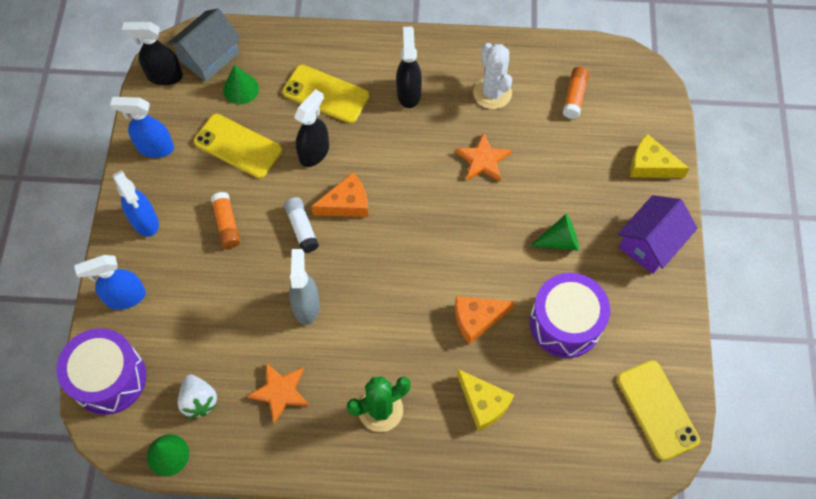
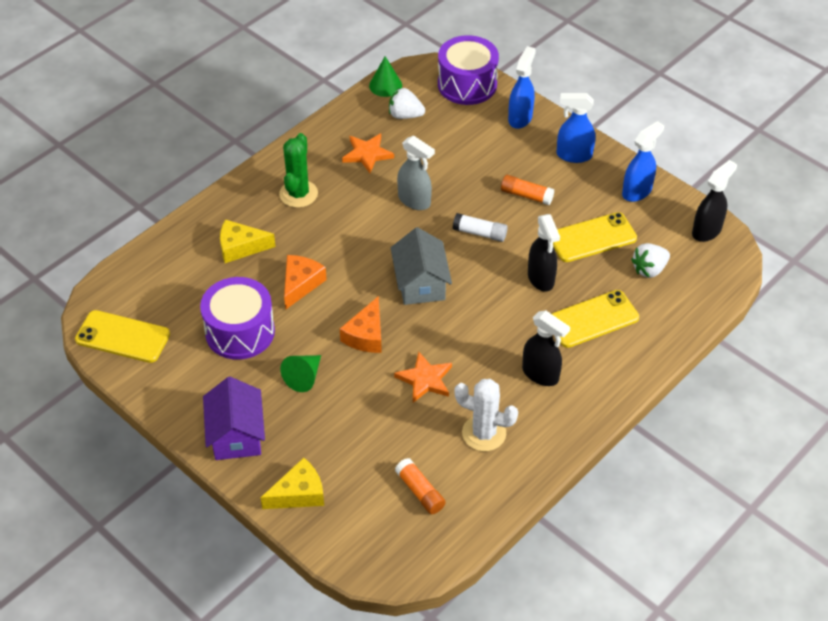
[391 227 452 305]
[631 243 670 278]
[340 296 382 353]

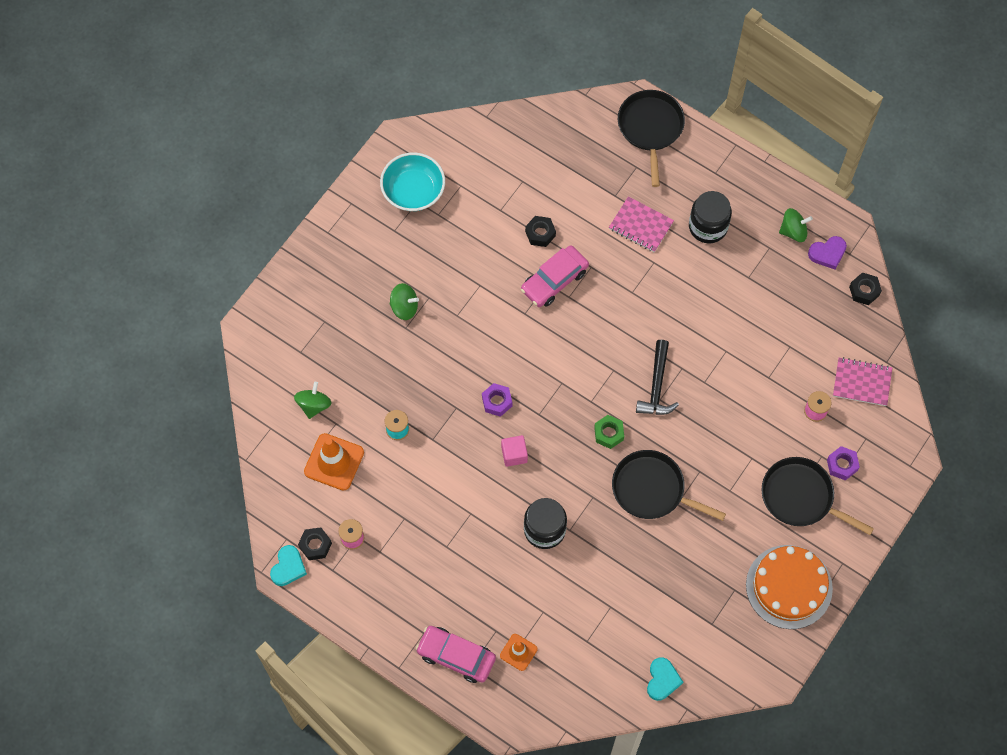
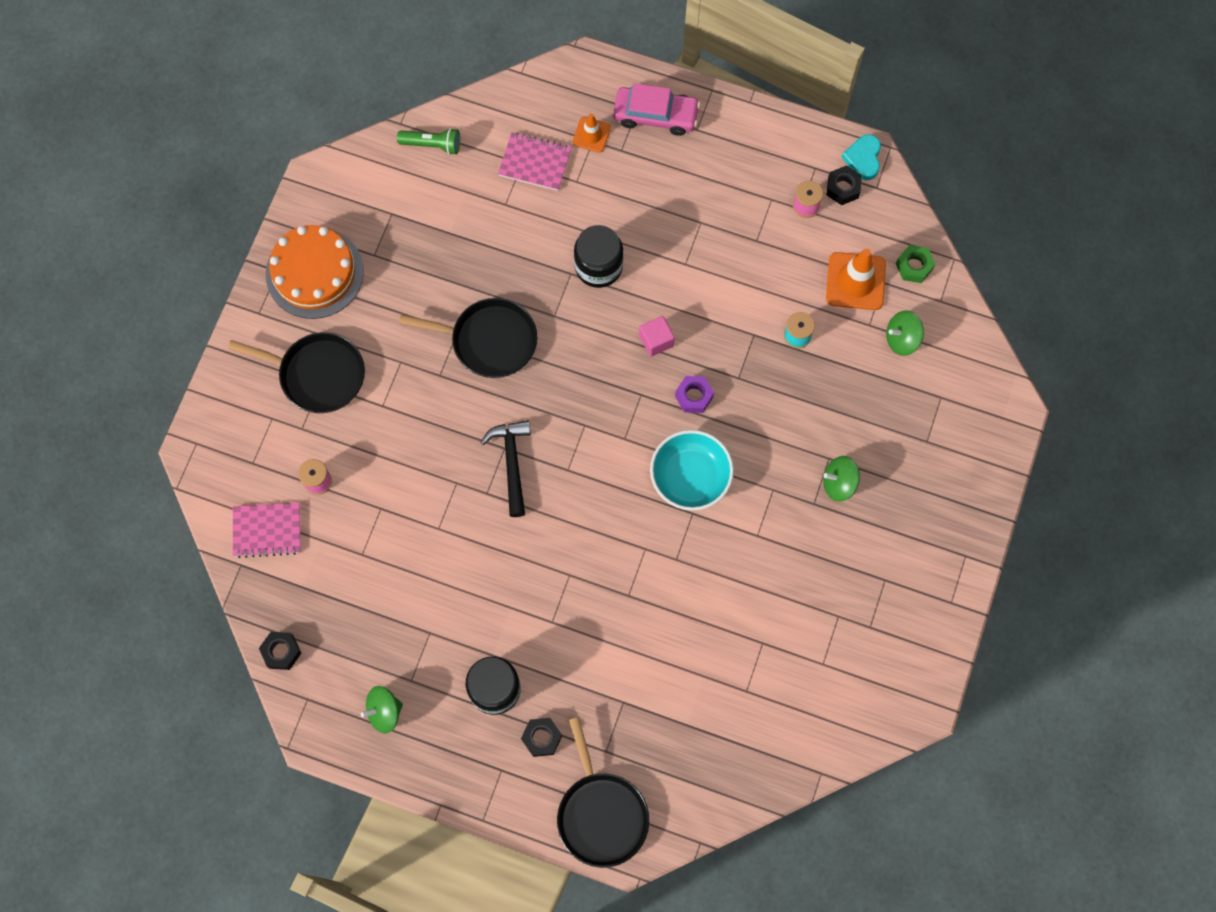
[886 311 924 356]
[650 430 734 511]
[521 245 589 307] (first image)
[521 718 562 757]
[896 245 935 283]
[498 132 572 191]
[397 128 460 155]
[808 236 847 270] (first image)
[827 446 860 481] (first image)

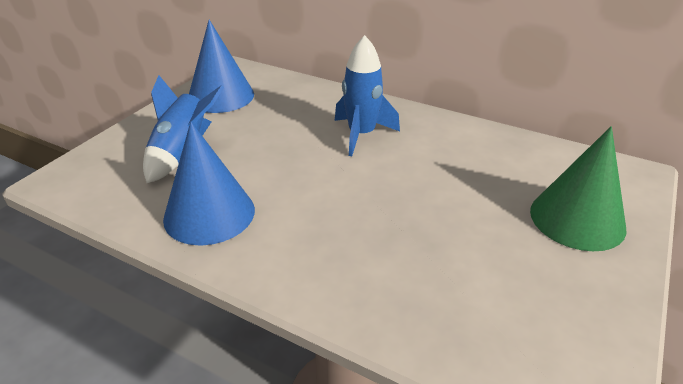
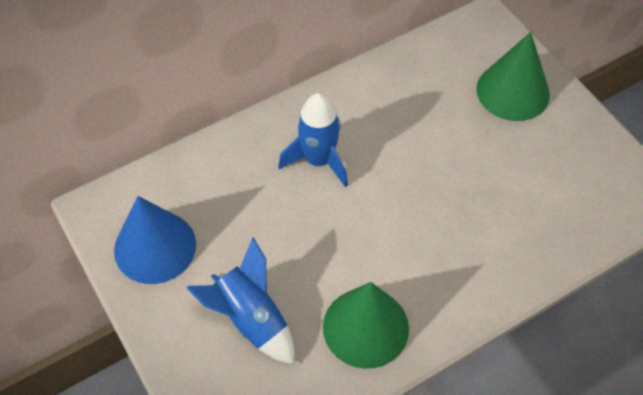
[323 282 409 369]

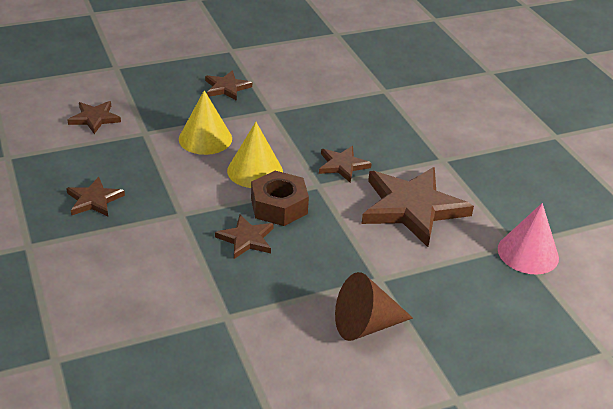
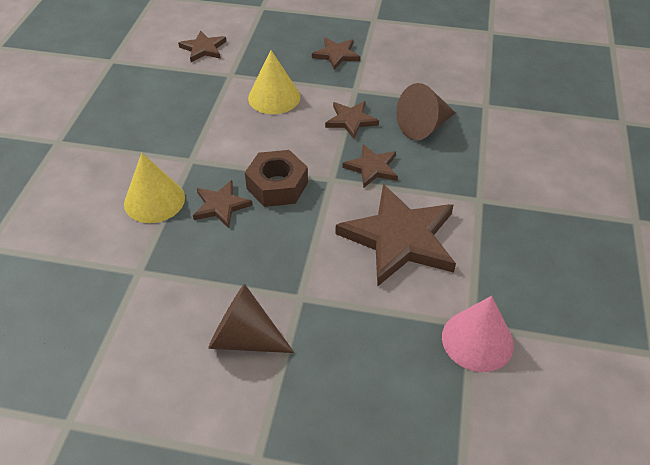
[325 101 379 139]
[124 153 185 223]
[396 83 456 140]

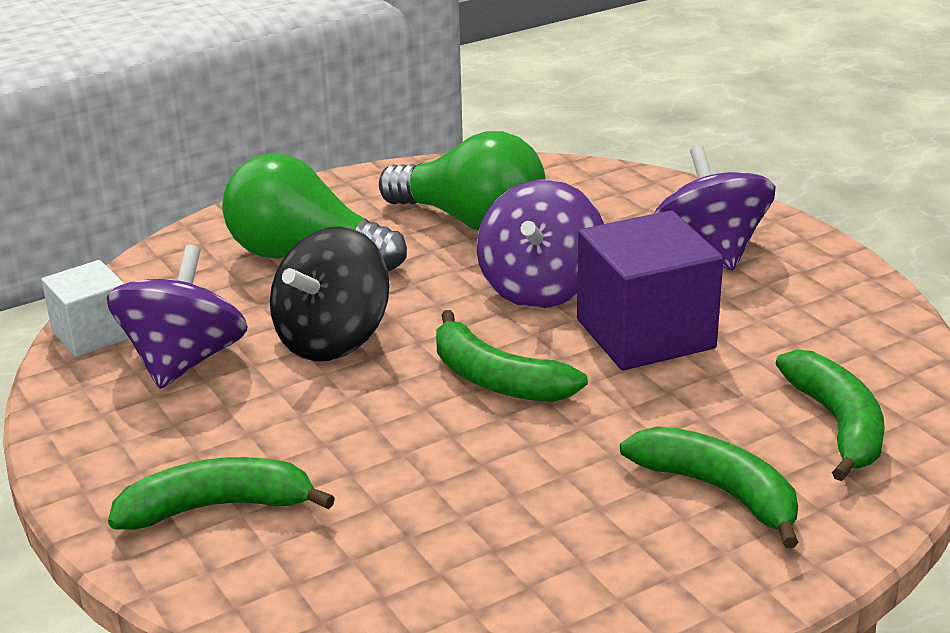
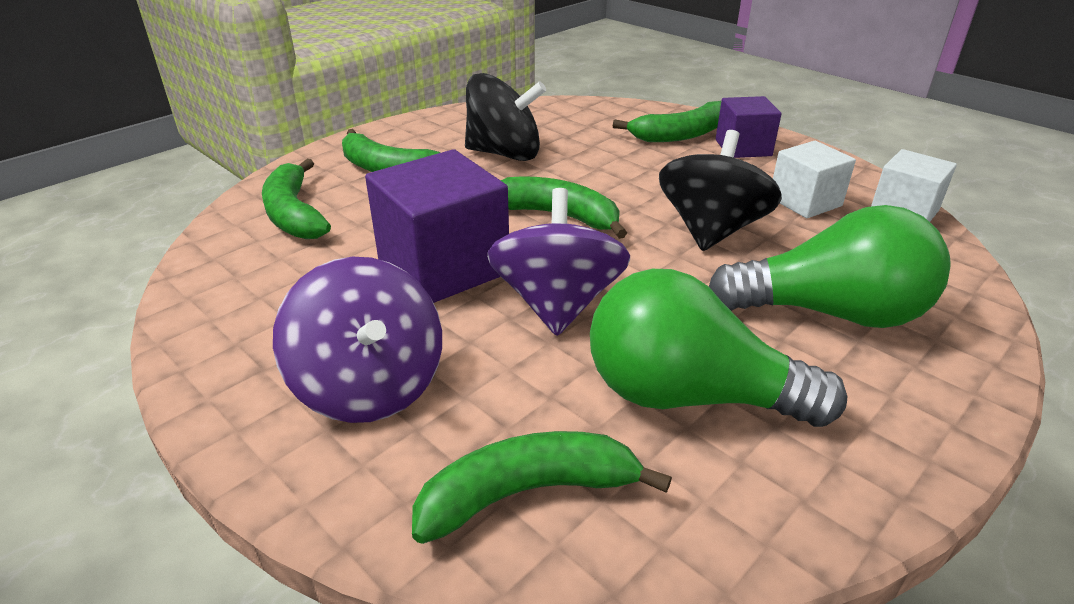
[773 141 856 218]
[412 431 672 544]
[465 73 546 161]
[716 96 782 158]

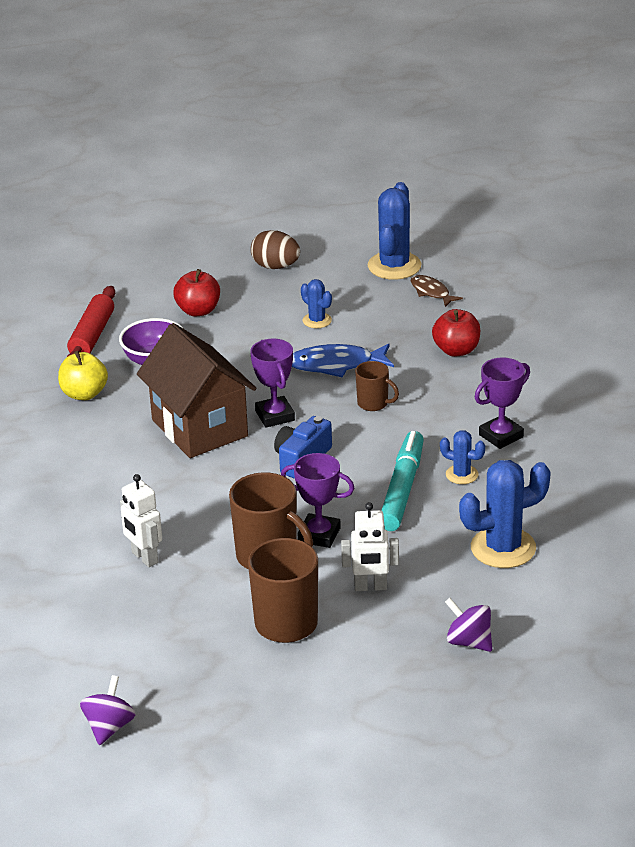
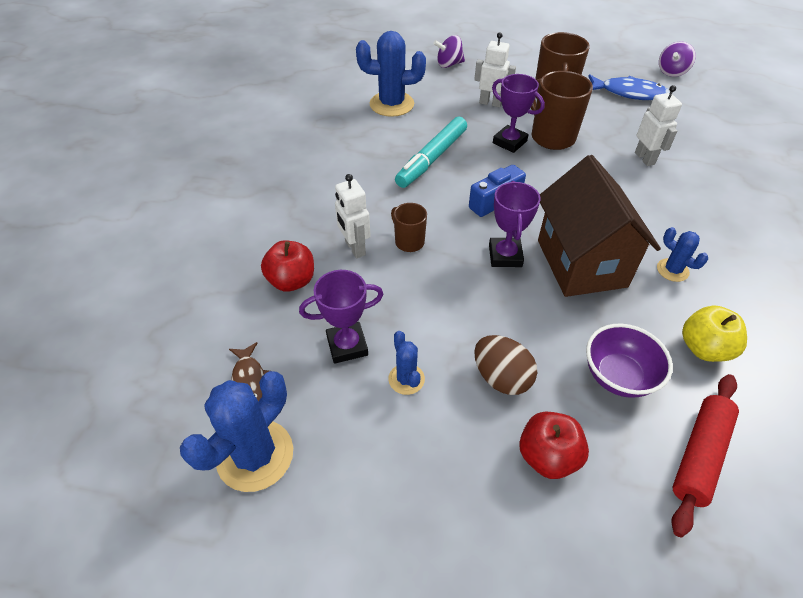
[474 335 537 395]
[588 74 670 100]
[657 227 708 282]
[433 35 465 68]
[299 270 384 364]
[335 174 371 258]

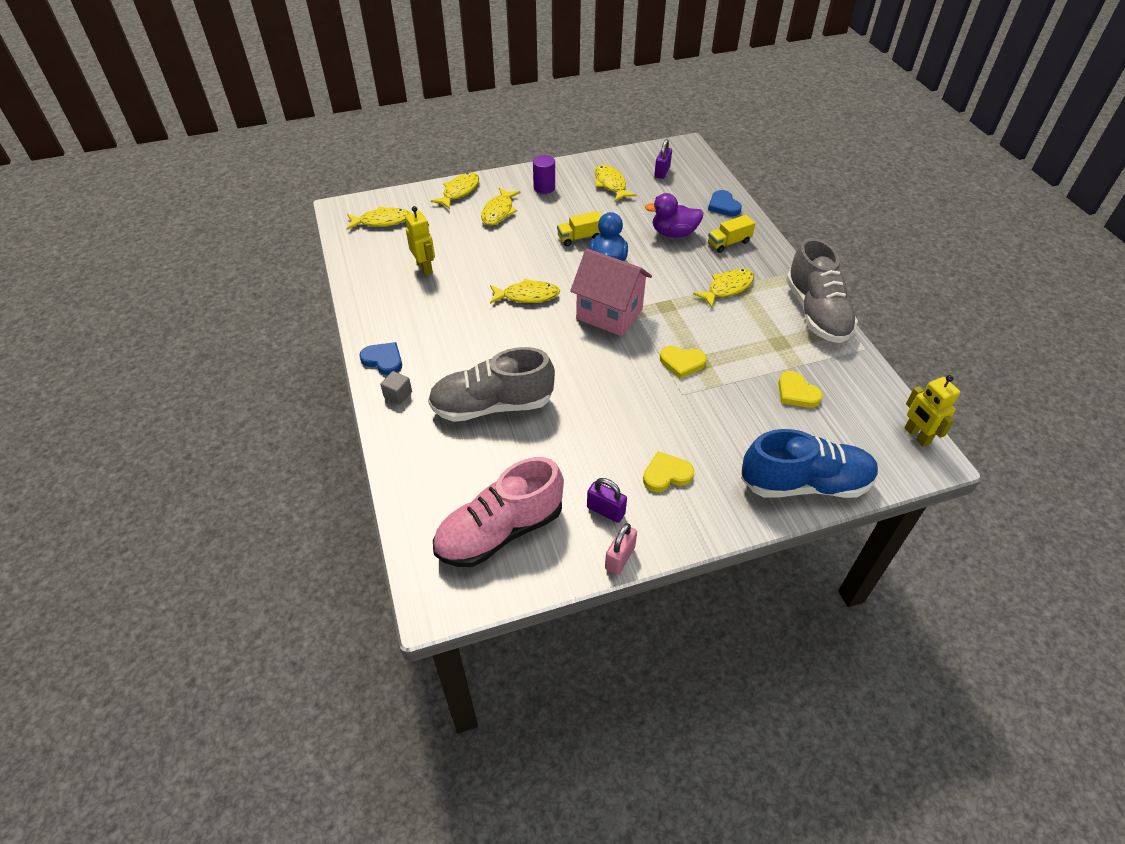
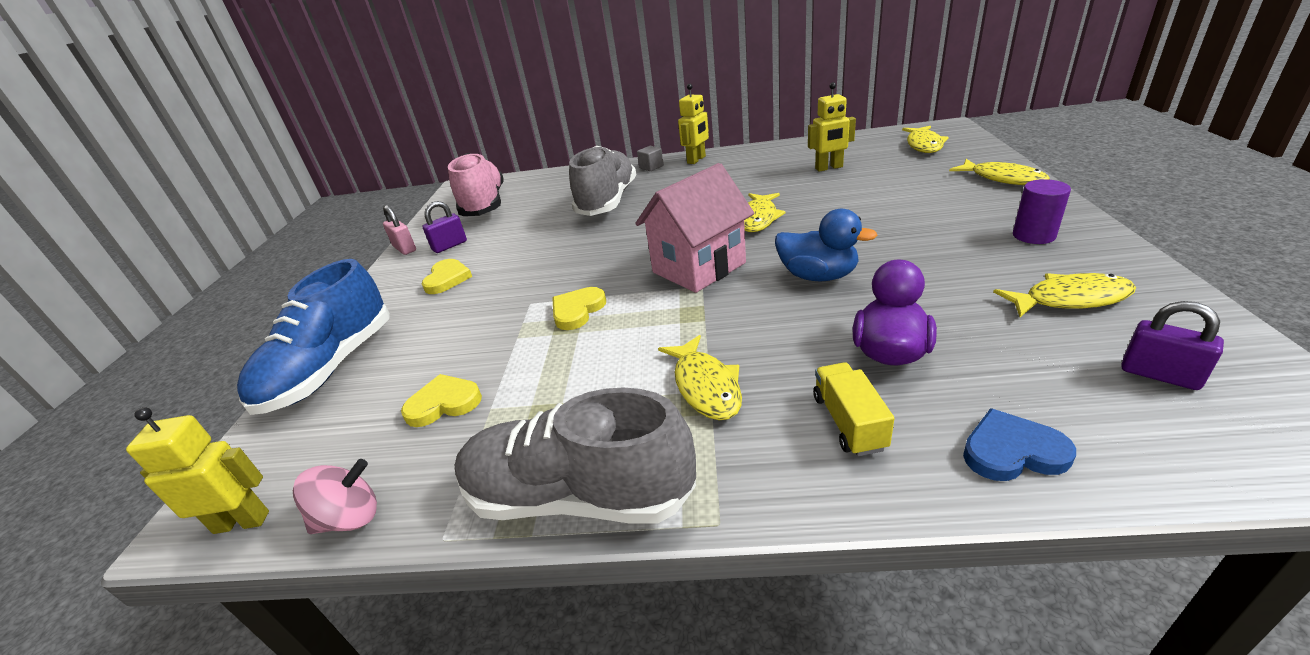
[678 84 709 164]
[481 187 521 225] (first image)
[557 211 601 246] (first image)
[293 459 377 534]

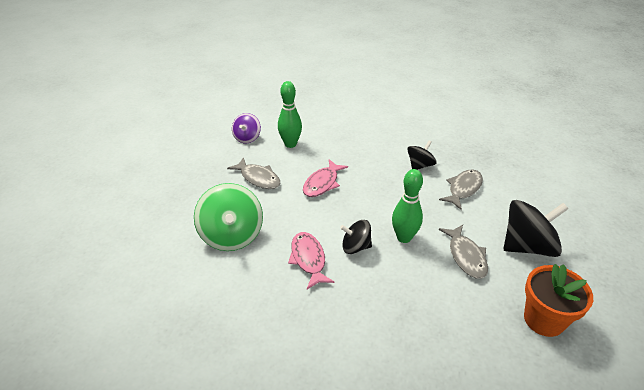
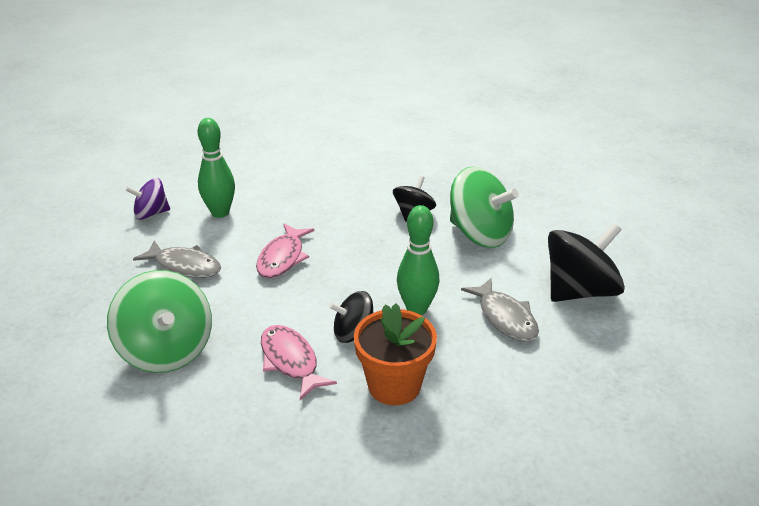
[126 178 170 220]
[450 167 519 248]
[354 303 437 406]

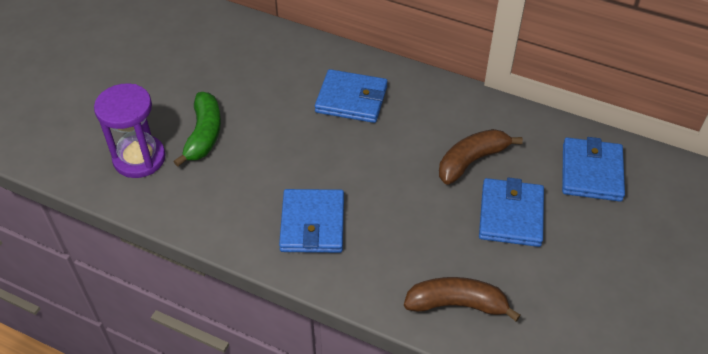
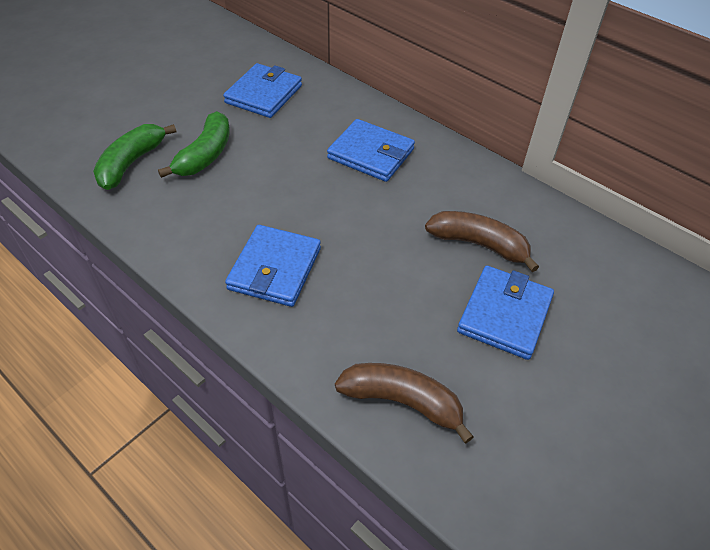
[93 124 176 190]
[425 211 539 272]
[223 63 302 118]

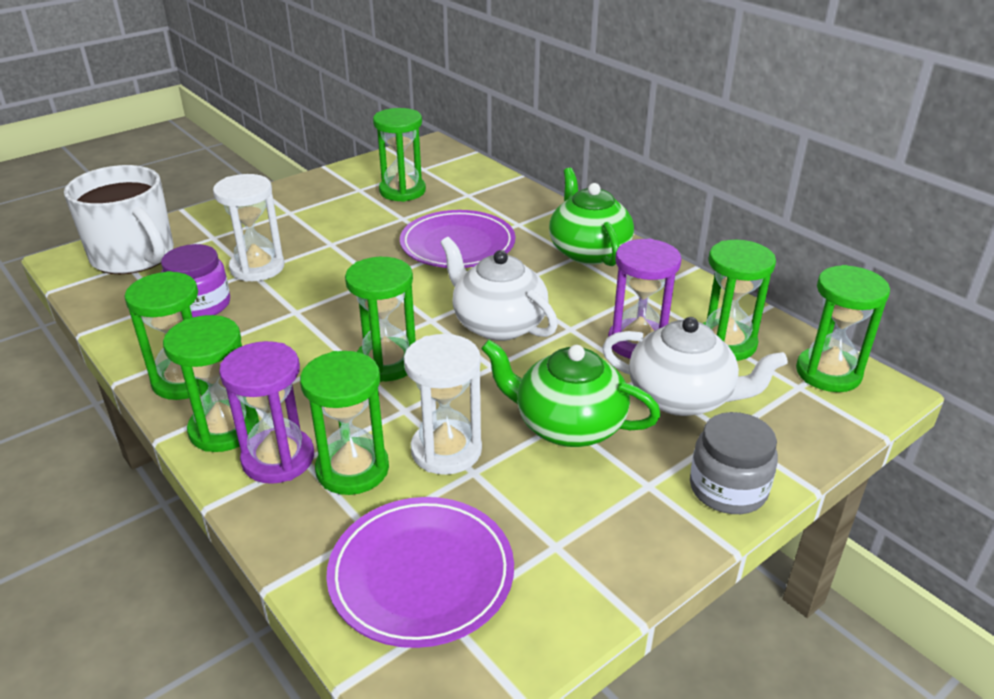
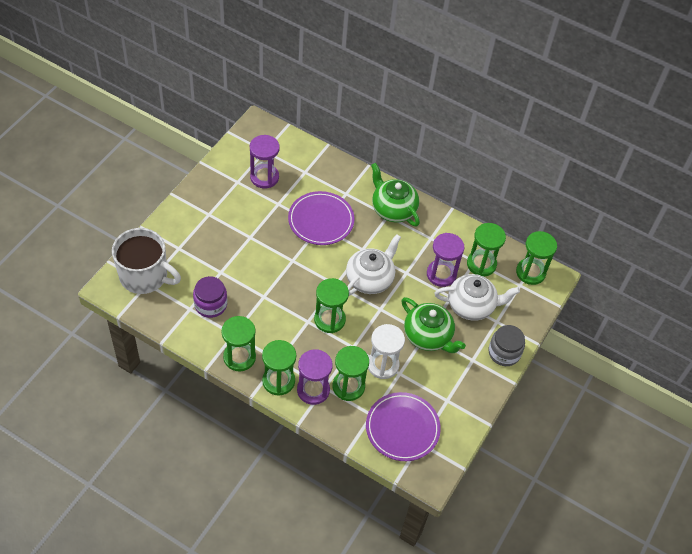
[213 174 284 282] (first image)
[250 135 280 188]
[346 235 401 296]
[401 297 466 353]

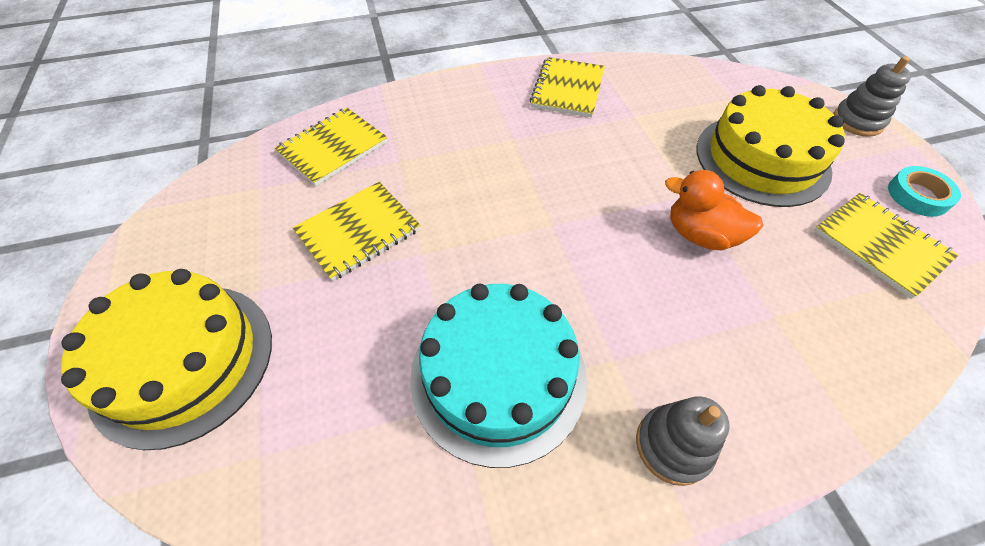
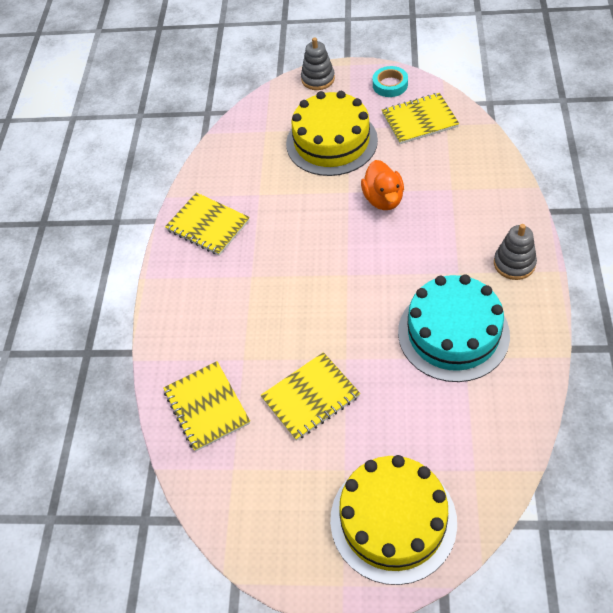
[261 352 360 441]
[361 160 404 210]

